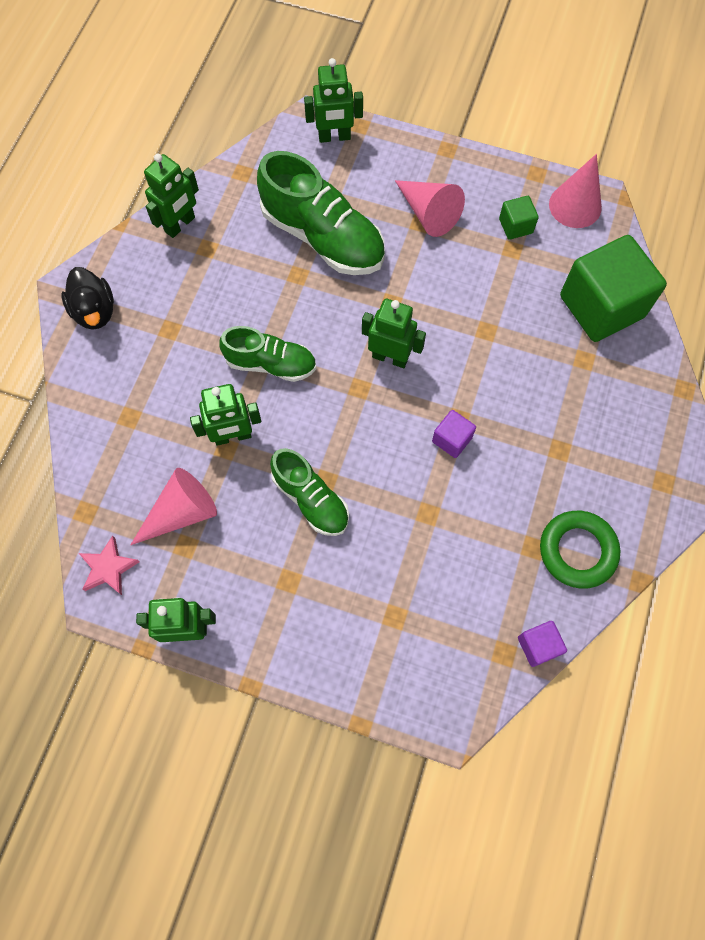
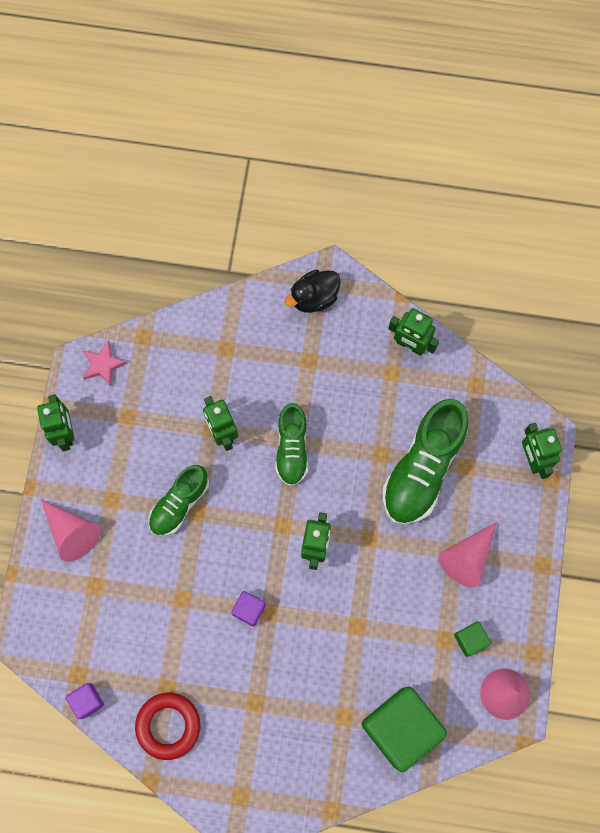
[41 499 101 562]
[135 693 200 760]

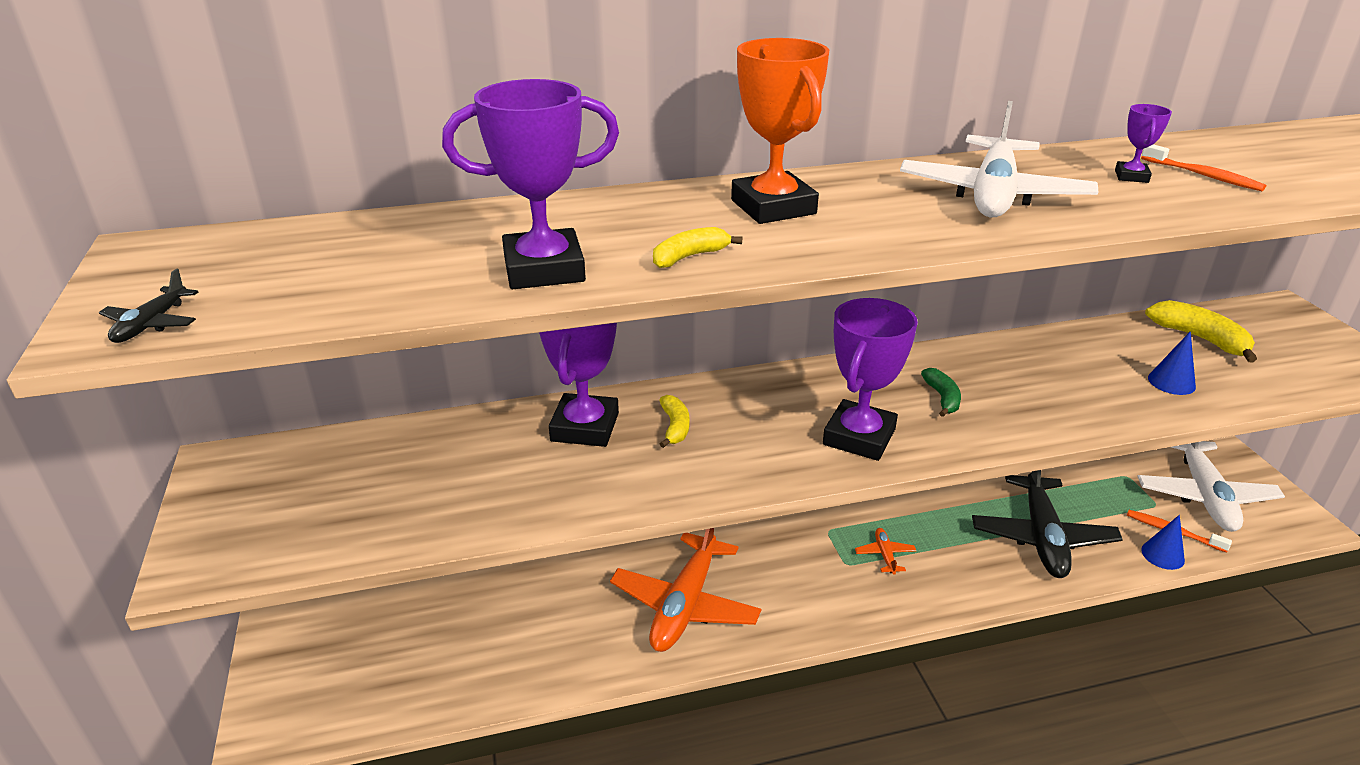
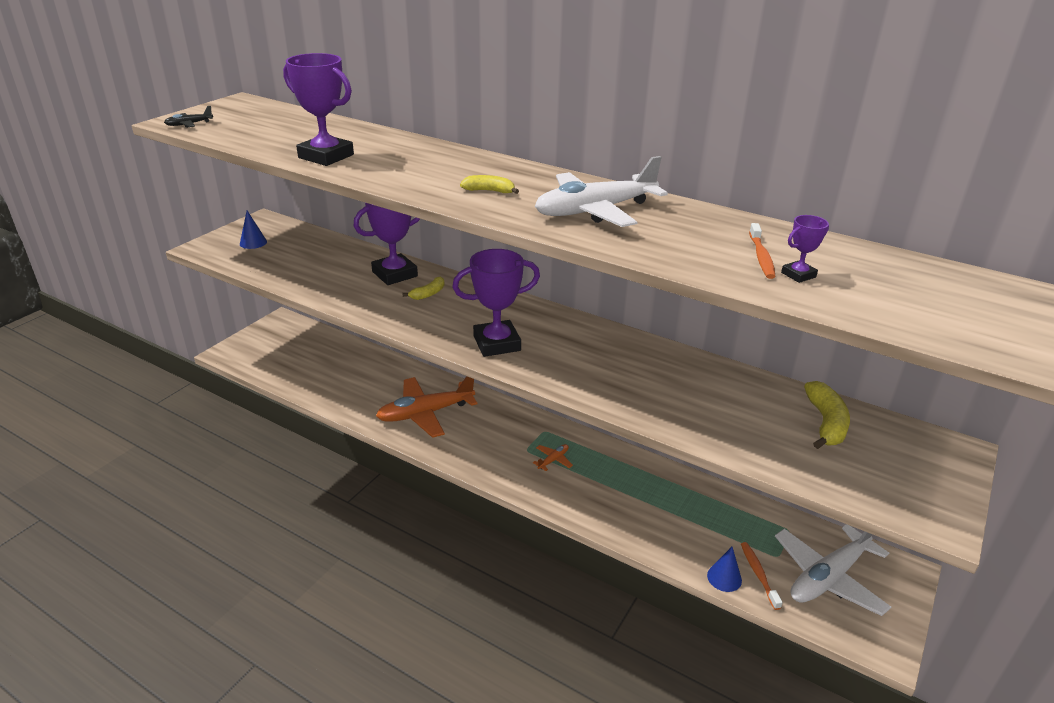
[460 175 519 194]
[731 38 829 224] (first image)
[921 368 961 417] (first image)
[972 470 1123 578] (first image)
[781 215 829 283]
[240 211 267 249]

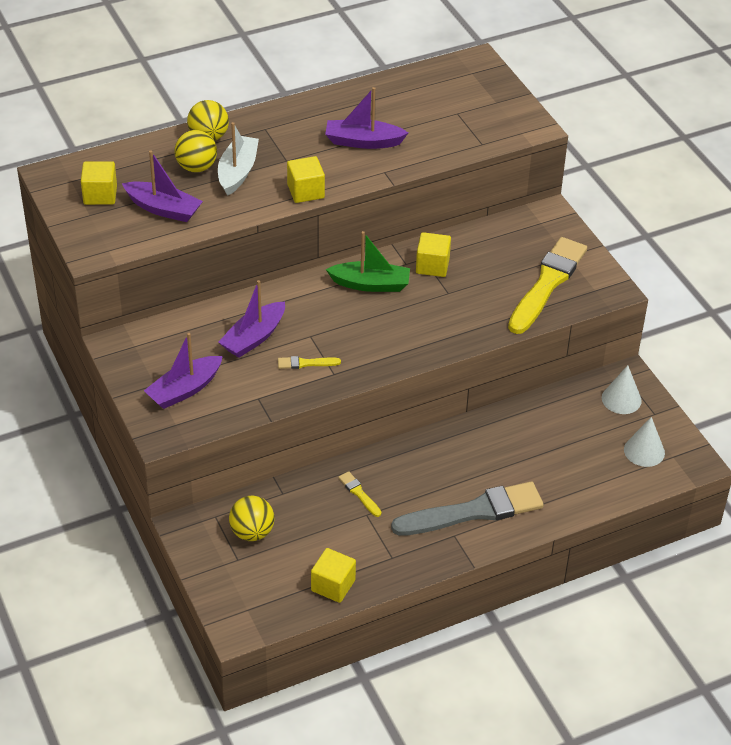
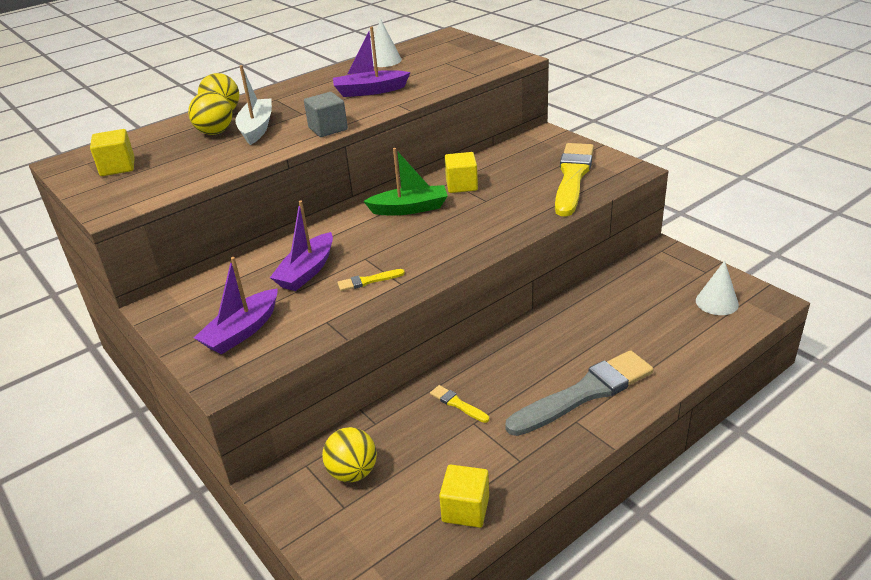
[122 150 203 222] (first image)
[304 92 348 137]
[372 18 402 67]

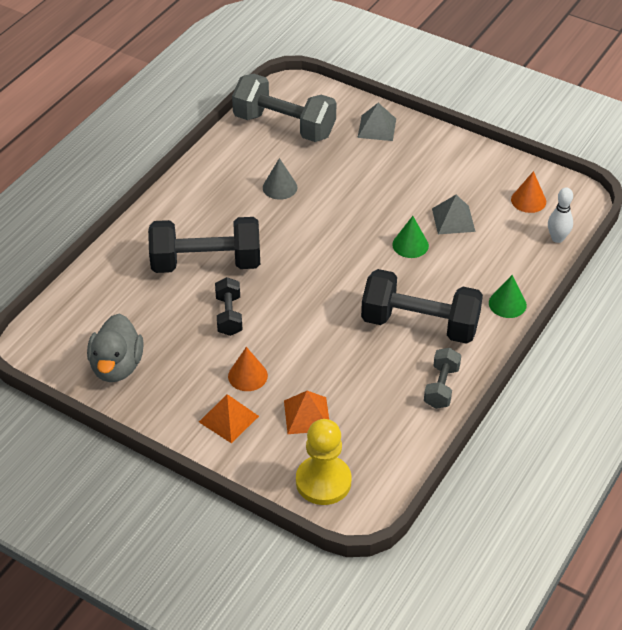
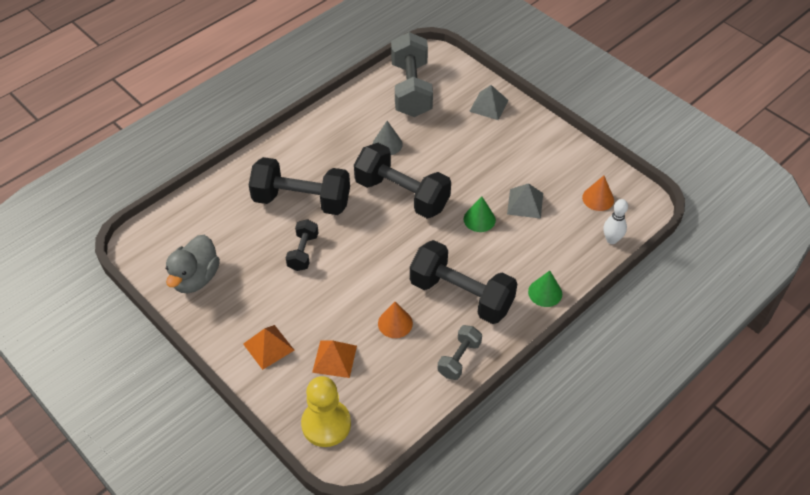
[378 302 413 338]
[391 32 433 117]
[354 143 451 218]

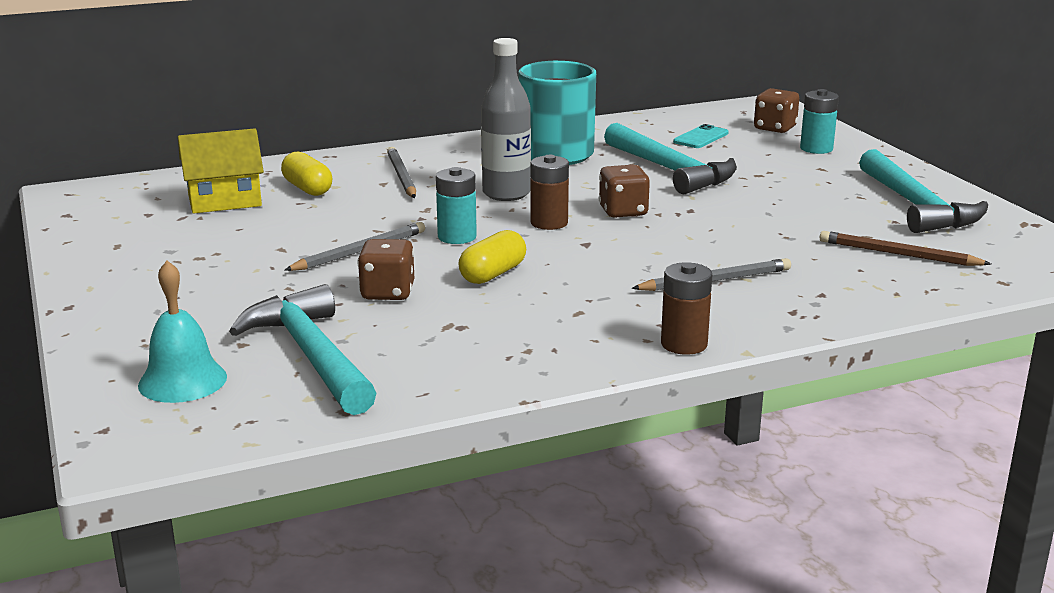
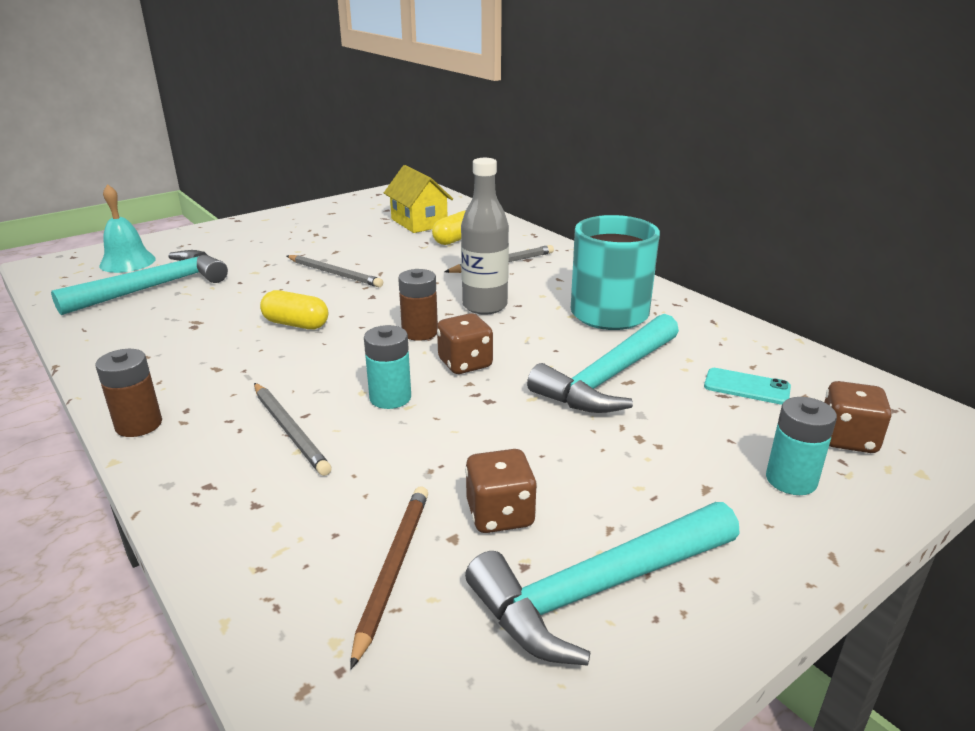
[465 449 537 533]
[364 325 411 409]

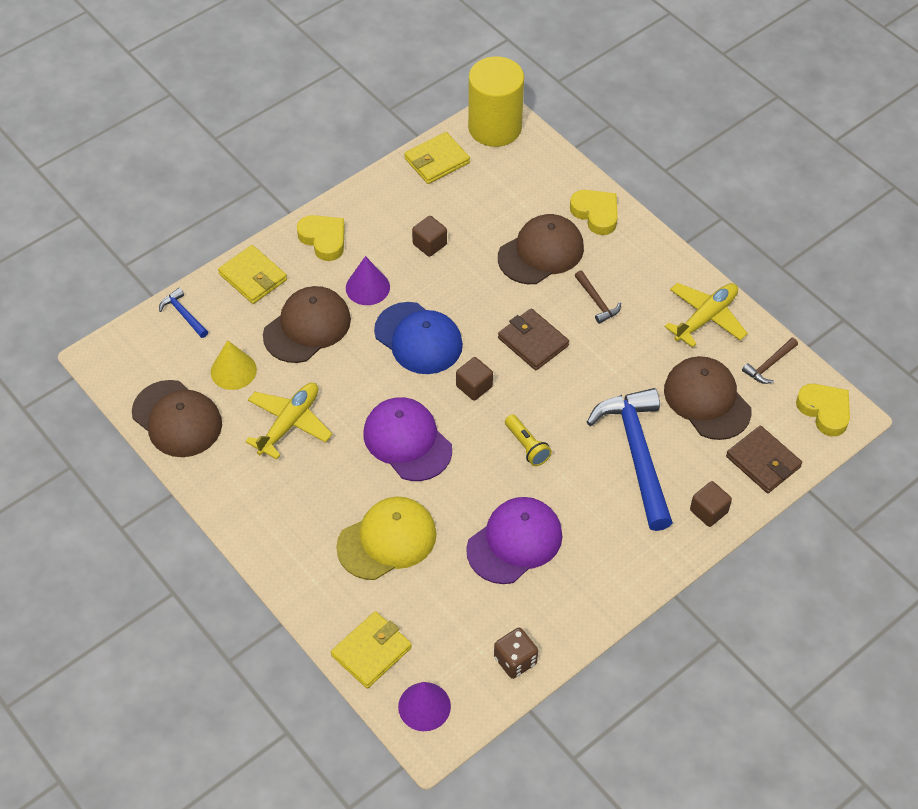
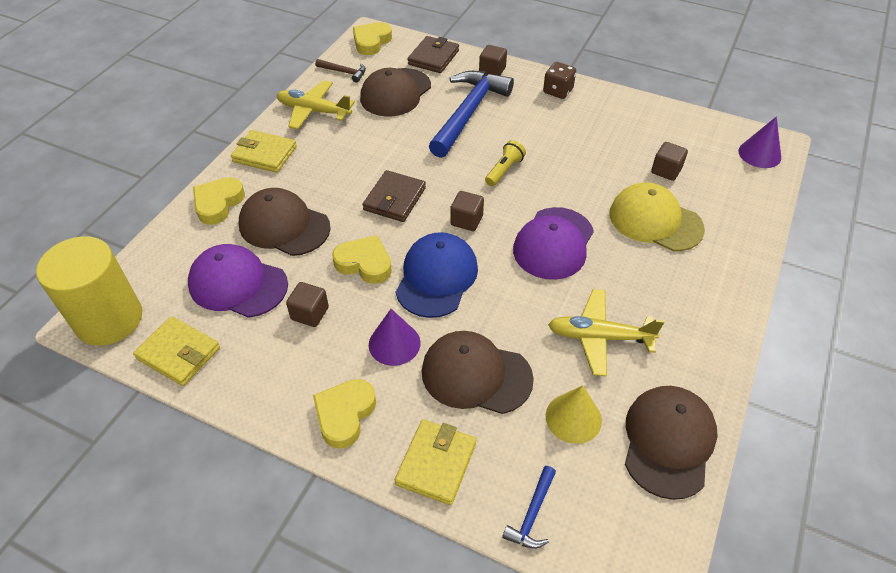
[231 130 297 173]
[188 244 288 318]
[543 62 576 99]
[575 271 621 324] (first image)
[429 71 514 158]
[332 235 392 284]
[651 142 688 181]

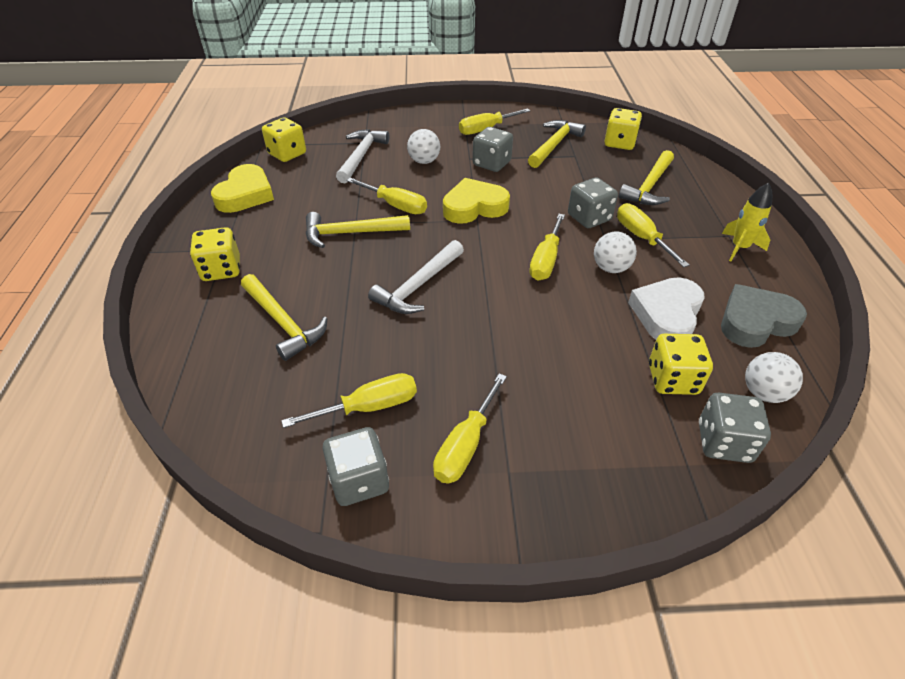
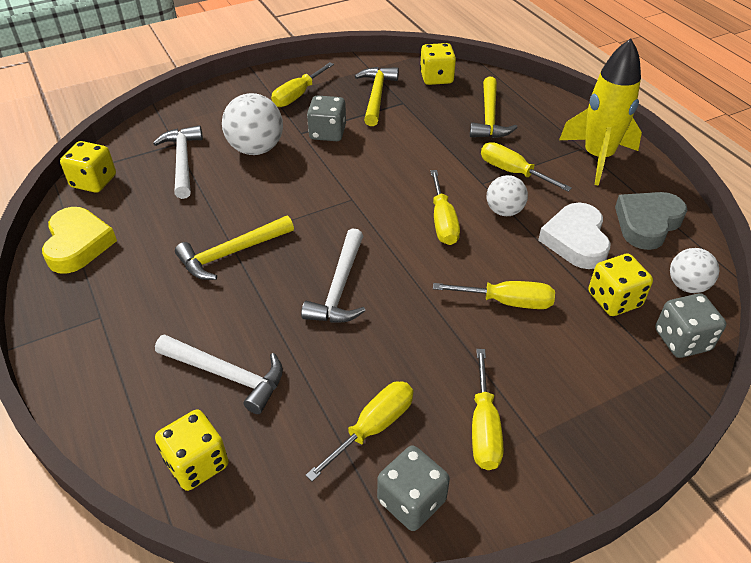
[155 409 229 491]
[155 334 283 414]
[433 281 555 309]
[222 93 283 155]
[443 178 510 224] (first image)
[568 177 618 228] (first image)
[559 39 642 186]

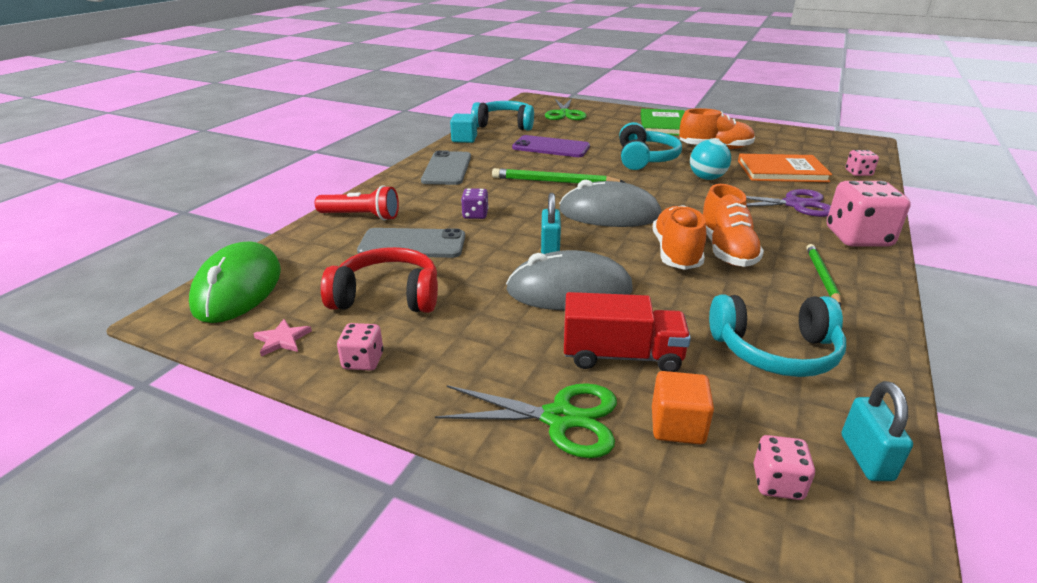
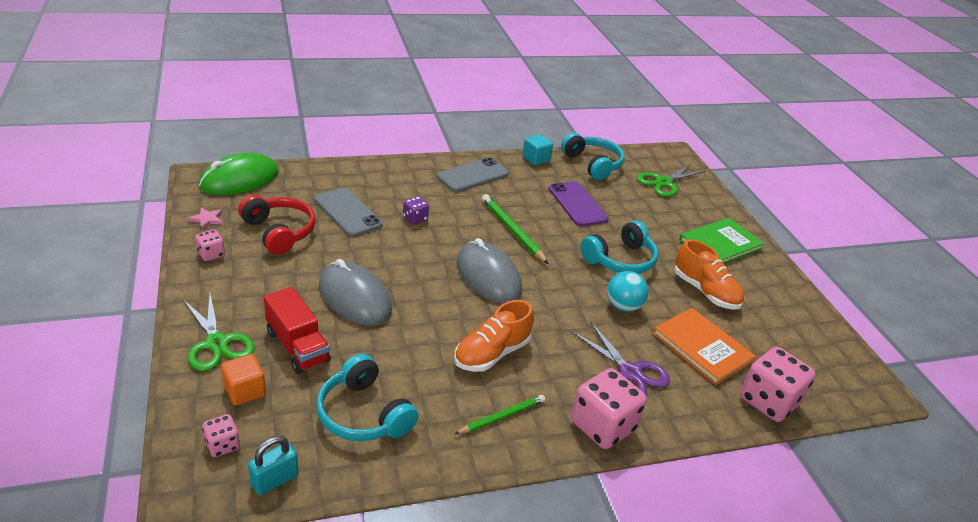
[315 185 399 221] (first image)
[541 193 561 254] (first image)
[653 205 706 270] (first image)
[740 347 816 422]

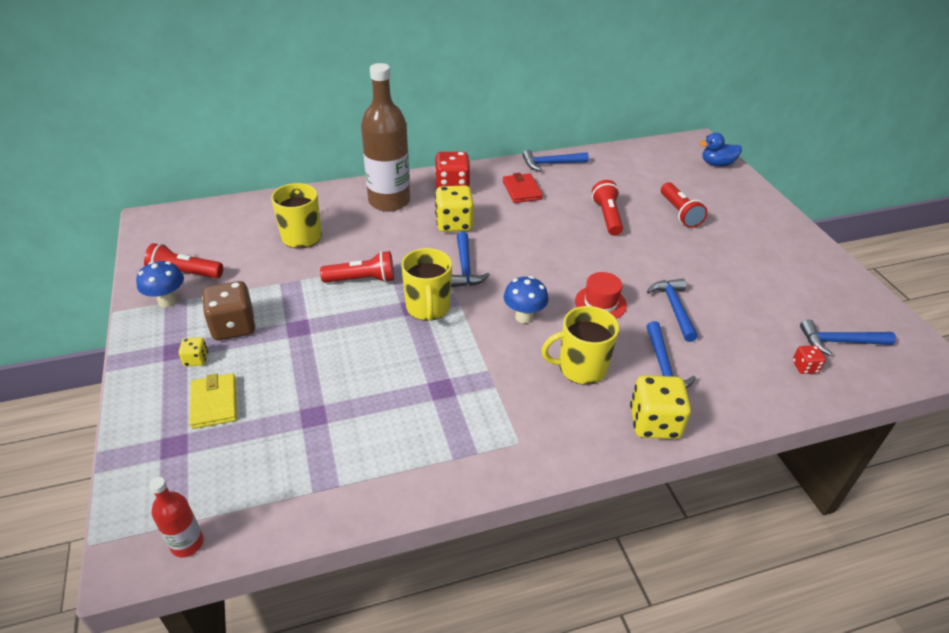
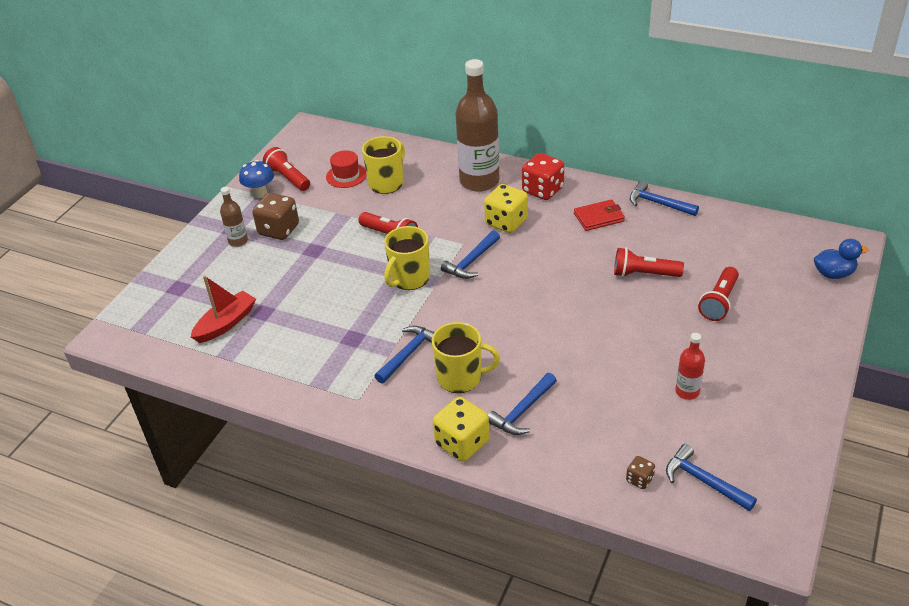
[675 333 705 400]
[220 187 248 247]
[189 373 237 429] (first image)
[574 199 625 231]
[504 276 549 323] (first image)
[432 322 500 393]
[326 150 367 188]
[614 248 684 277]
[375 326 434 384]
[814 239 868 279]
[626 456 655 489]
[191 275 256 343]

